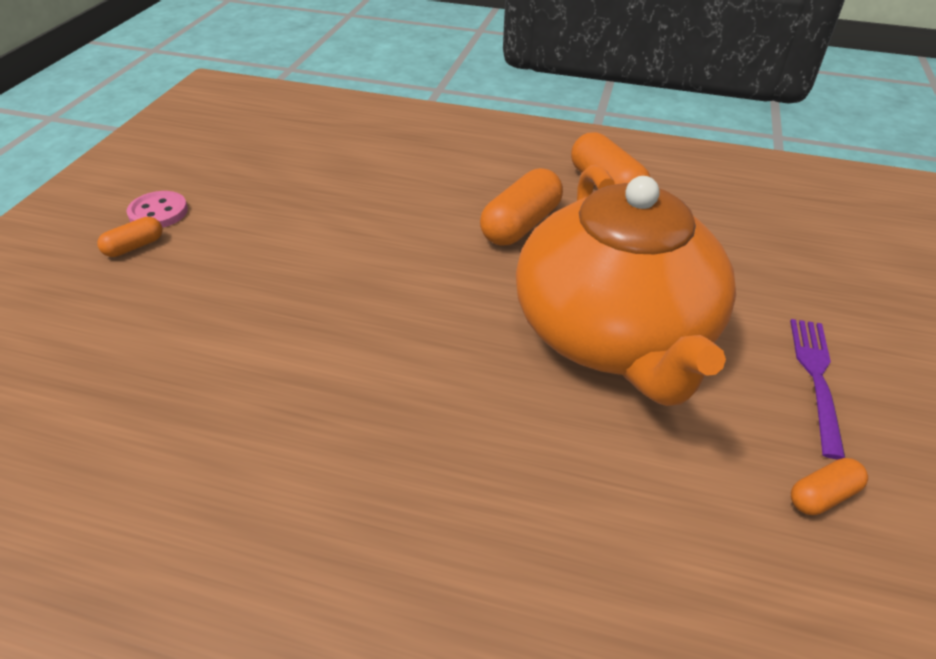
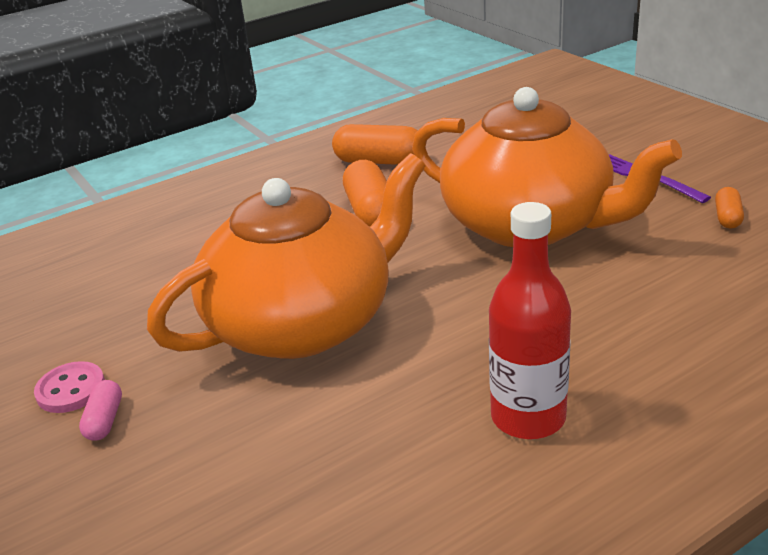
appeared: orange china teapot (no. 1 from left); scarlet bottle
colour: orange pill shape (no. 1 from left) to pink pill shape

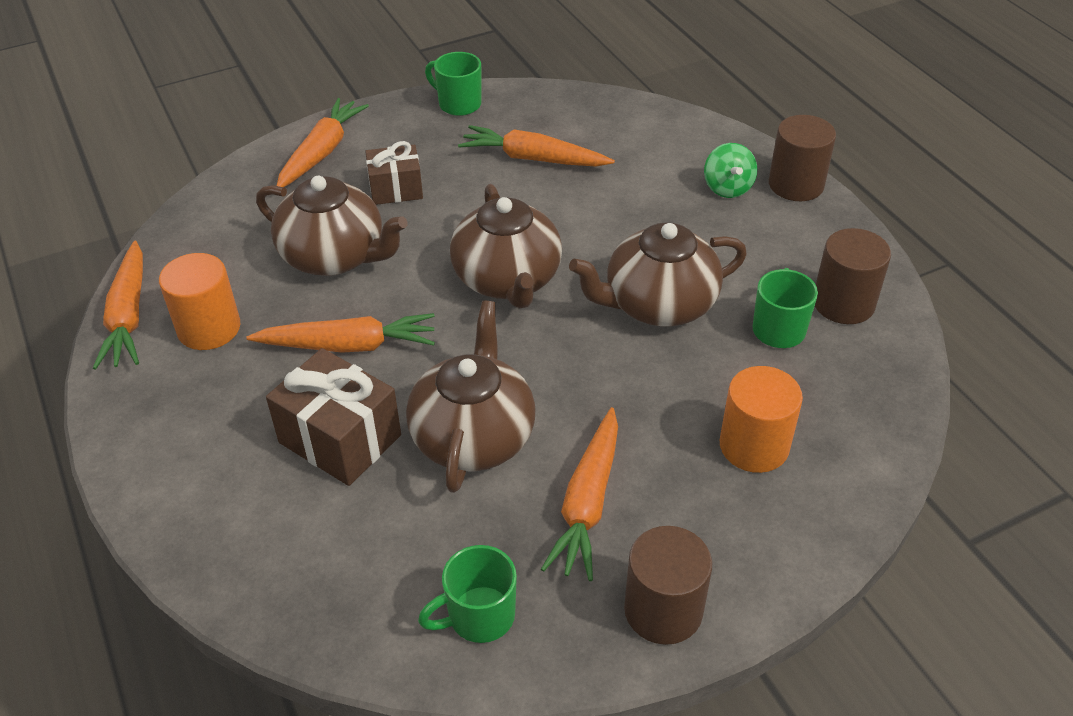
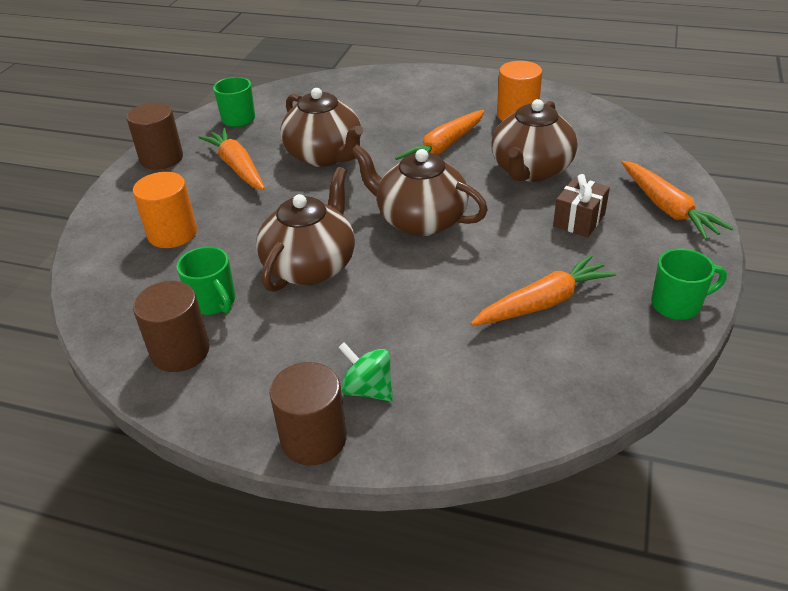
missing: orange root vegetable (no. 1 from left); dark brown present (no. 1 from left)
spun: dark brown china teapot (no. 1 from left in the first image) 45 degrees counterclockwise

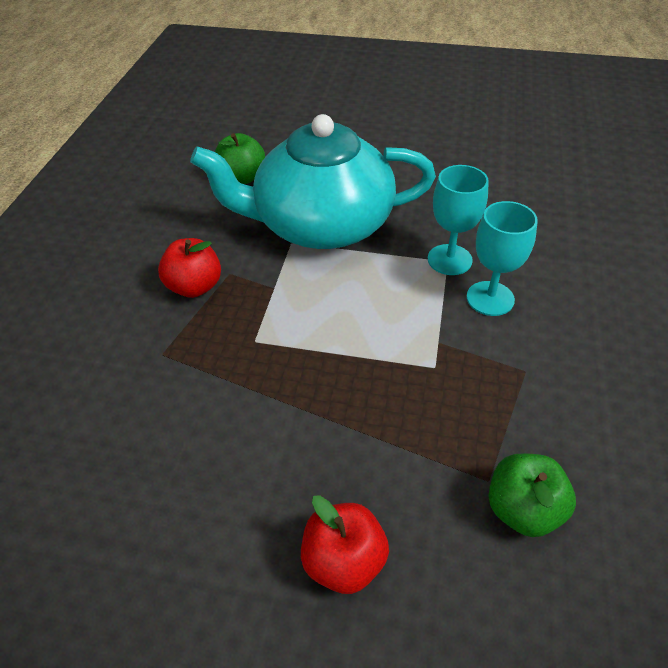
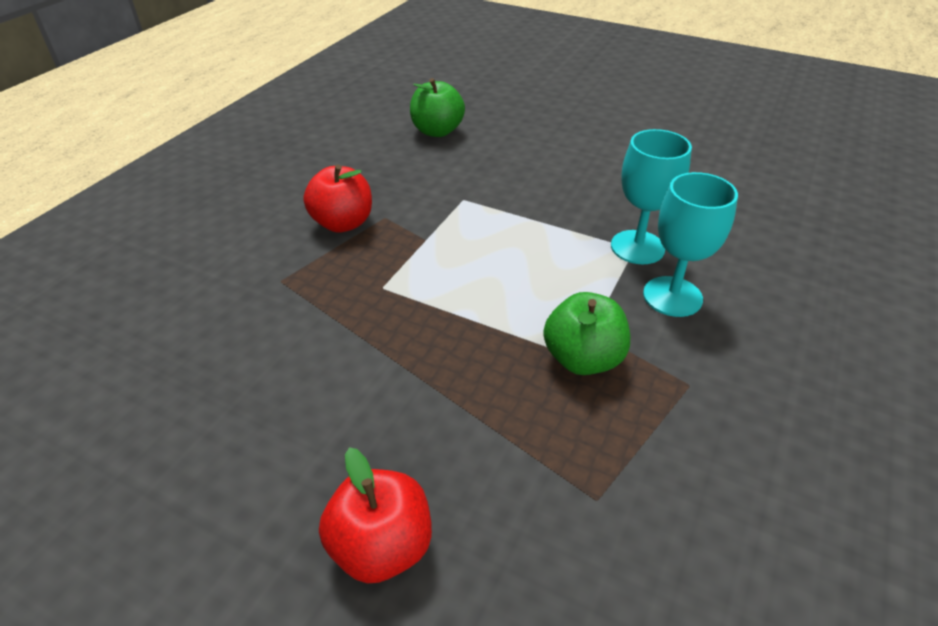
missing: teal china teapot
relocated: green apple fruit (no. 2 from left)

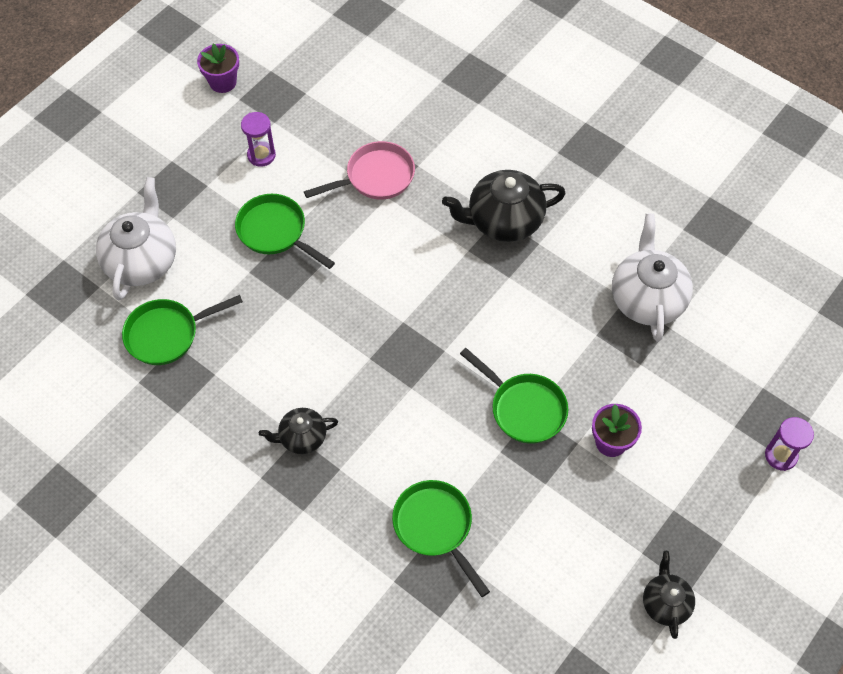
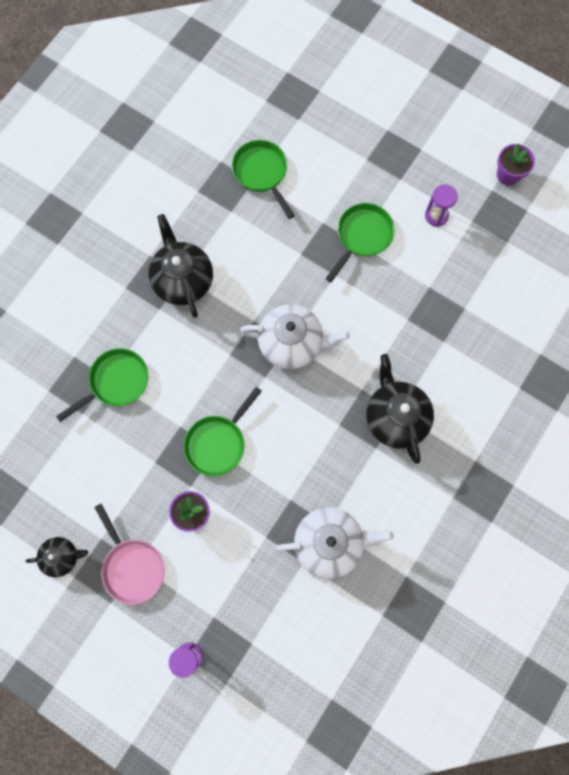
relocated: snow-white china teapot (no. 1 from left); pink frying pan
size: jet-black china teapot (no. 1 from left in the first image) x1.75

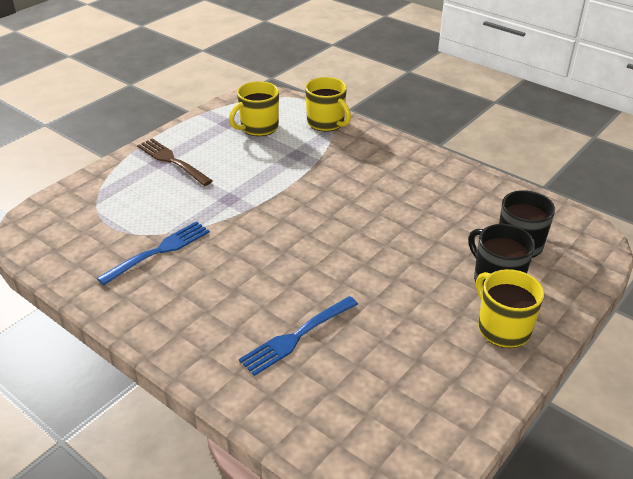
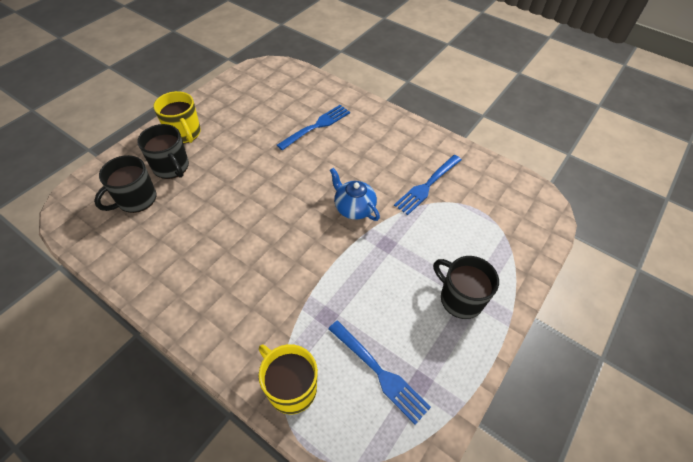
appeared: royal blue china teapot
exchanged: dark brown fork to jet-black coffee mug (no. 3 from left); yellow coffee mug (no. 1 from left) to royal blue fork (no. 2 from left)

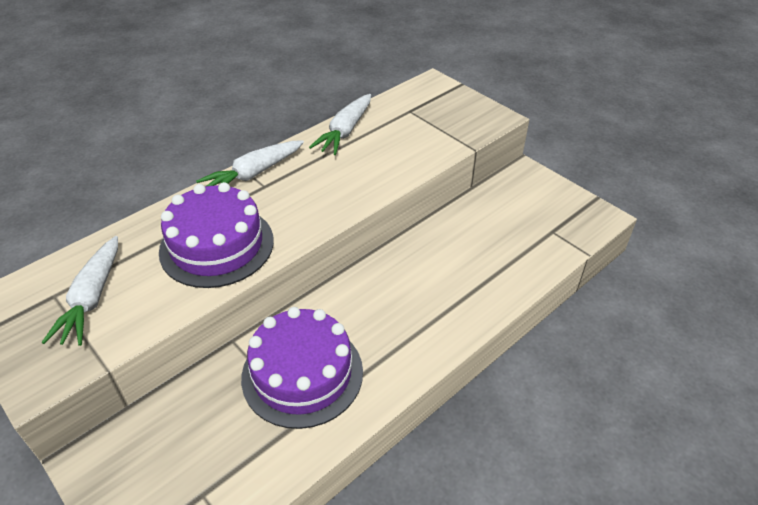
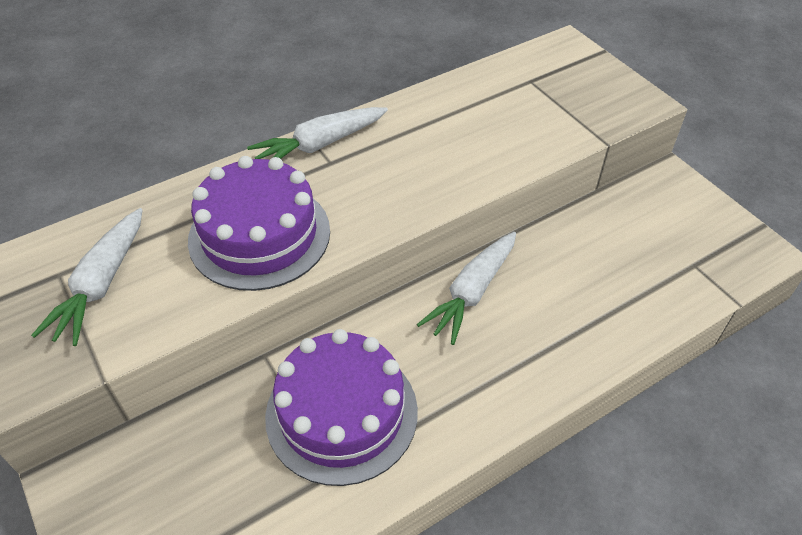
relocated: snow-white root vegetable (no. 3 from left)

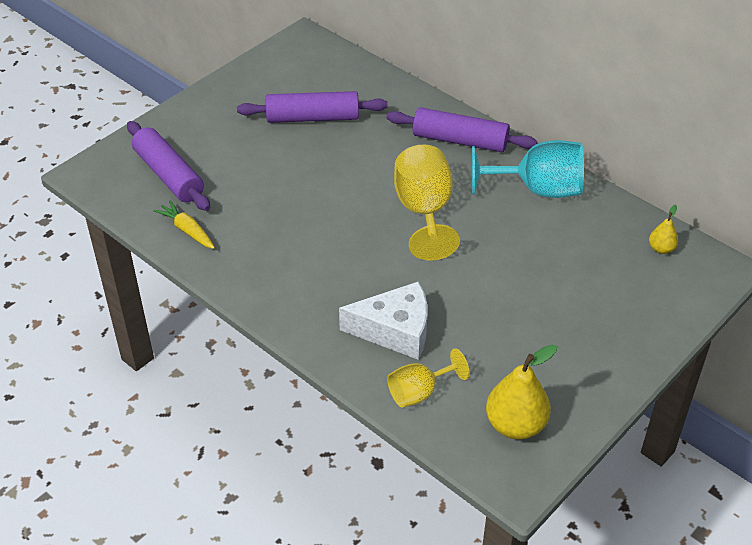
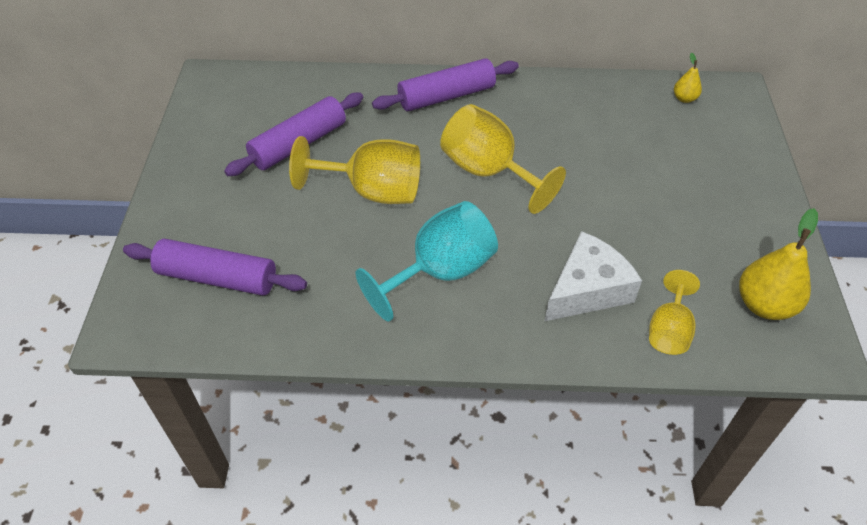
missing: yellow root vegetable
appeared: yellow goblet (no. 1 from left)
relocated: teal goblet

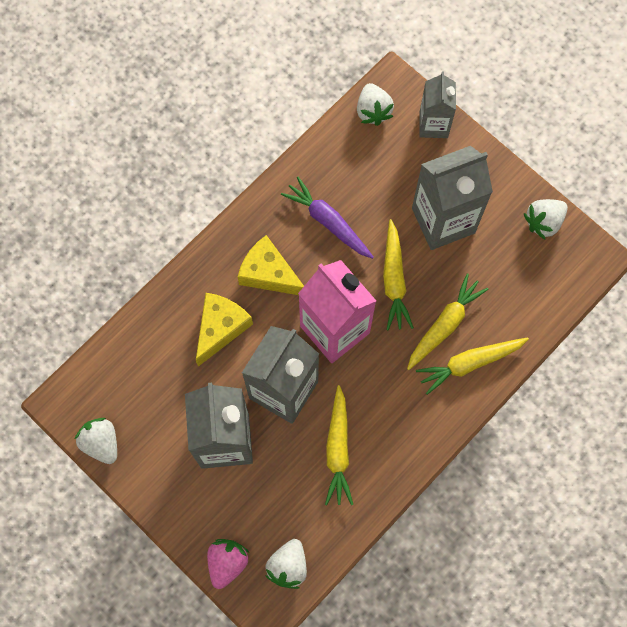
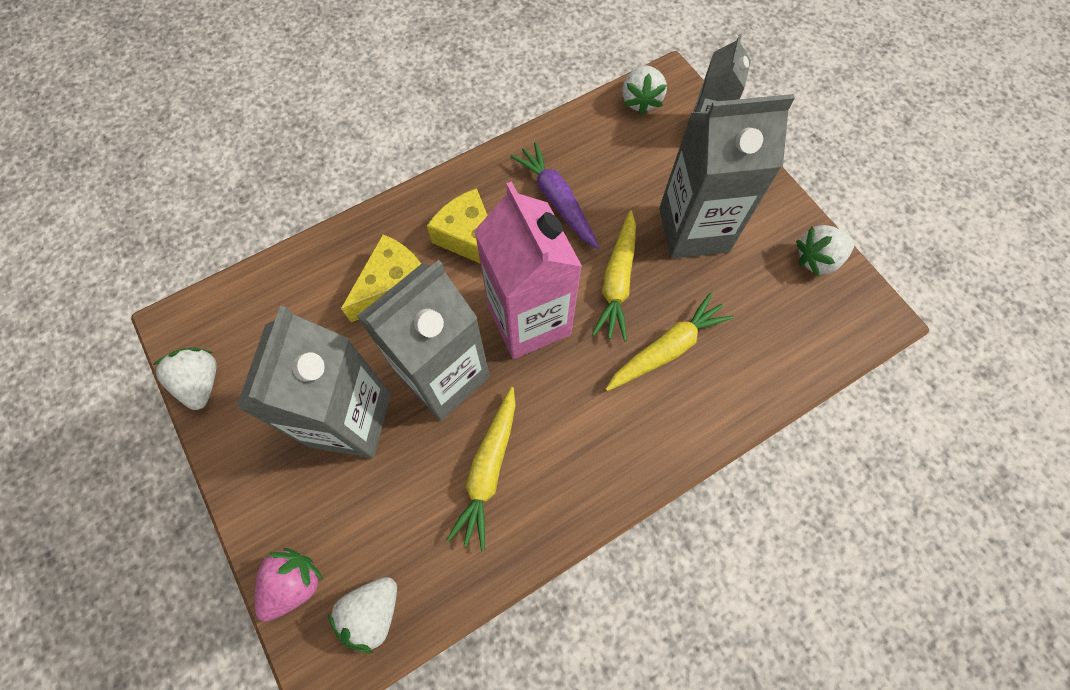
missing: yellow root vegetable (no. 4 from left)

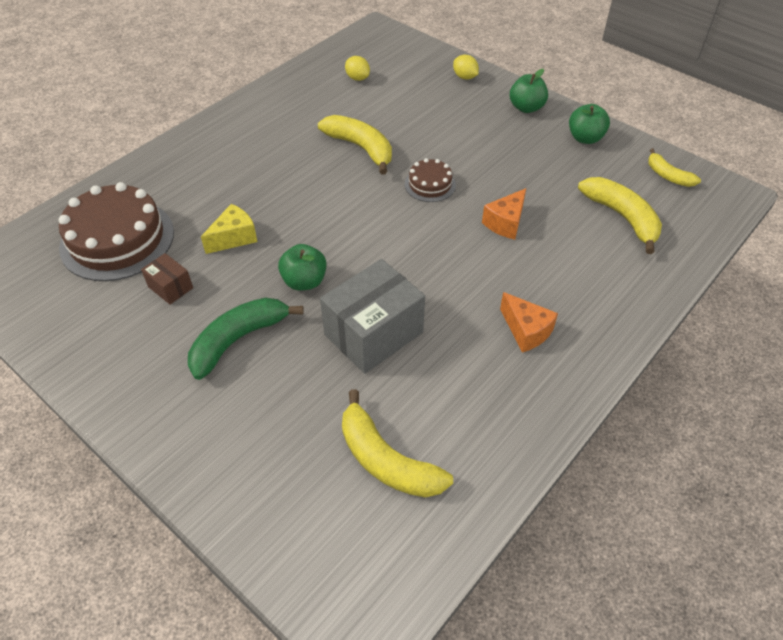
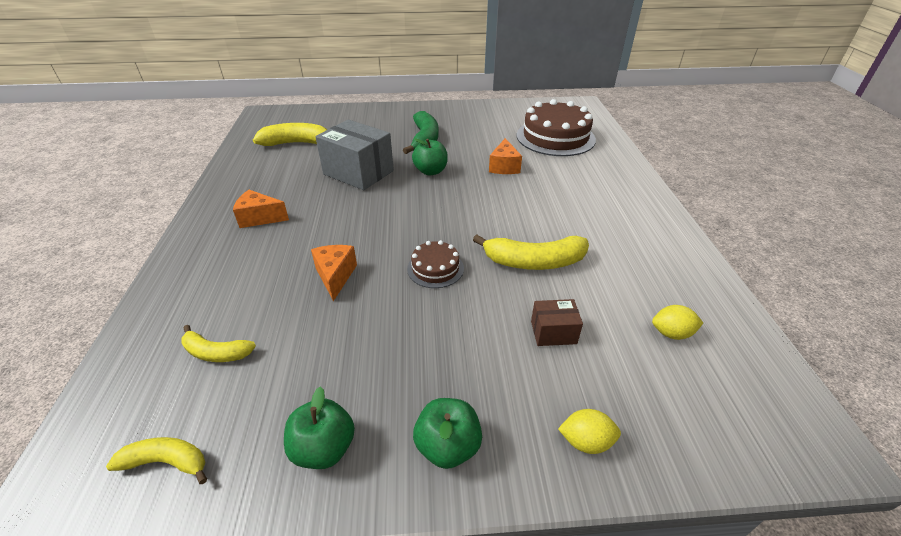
relocated: dark brown package
colour: yellow cheese to orange cheese (no. 3 from left)
spun: grey package 60 degrees counterclockwise
size: yellow banana (no. 3 from left in the first image) x0.59

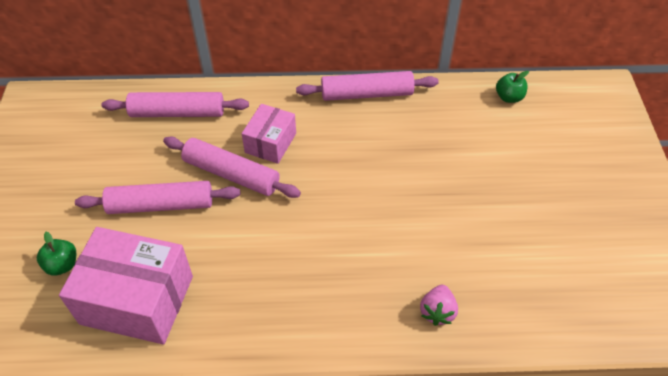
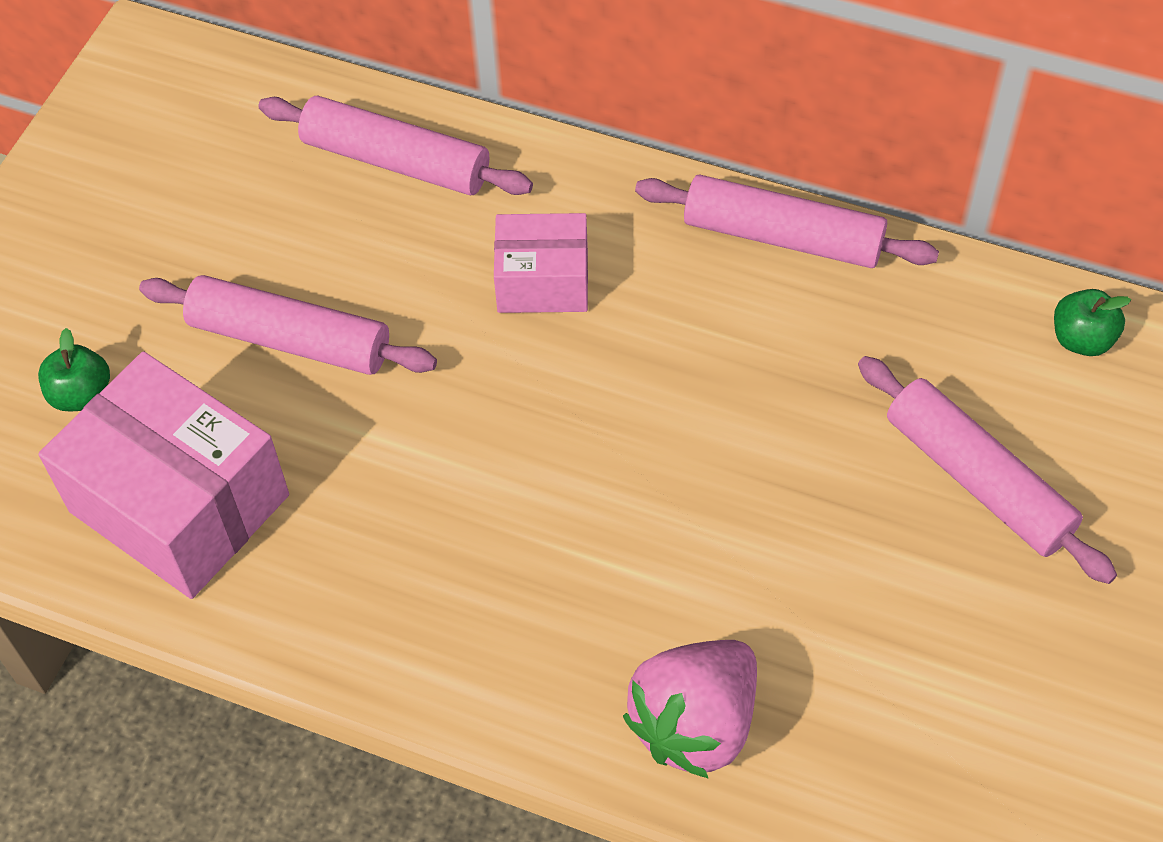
relocated: pink dough roller (no. 3 from left in the first image) to pink dough roller (no. 4 from left)
spun: pink package (no. 2 from left) 45 degrees clockwise
size: pink strawberry x1.72

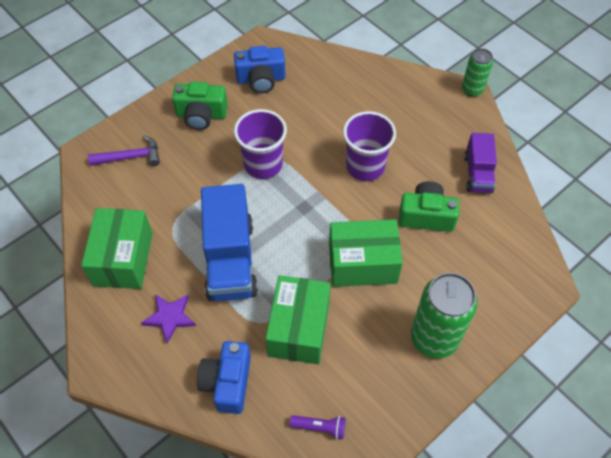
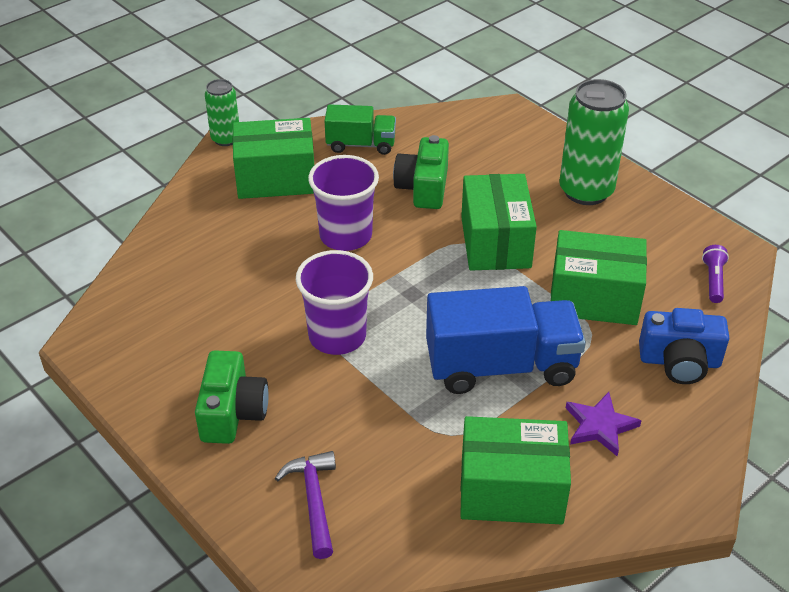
missing: royal blue photo camera (no. 2 from left)
appeared: green package (no. 1 from left)
colour: royal purple truck to green truck

